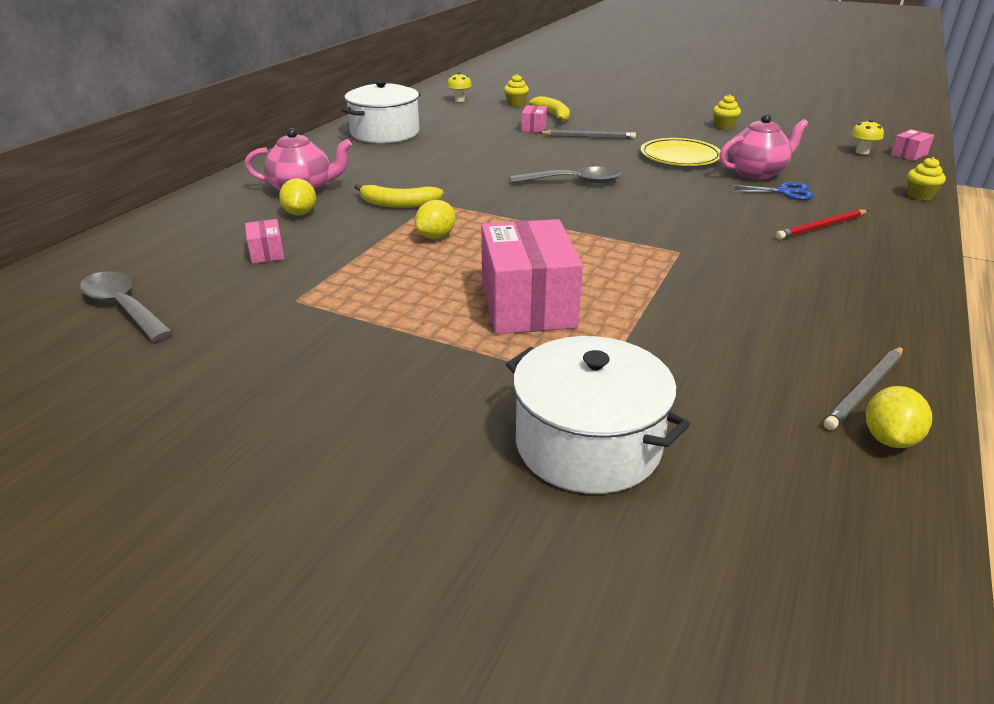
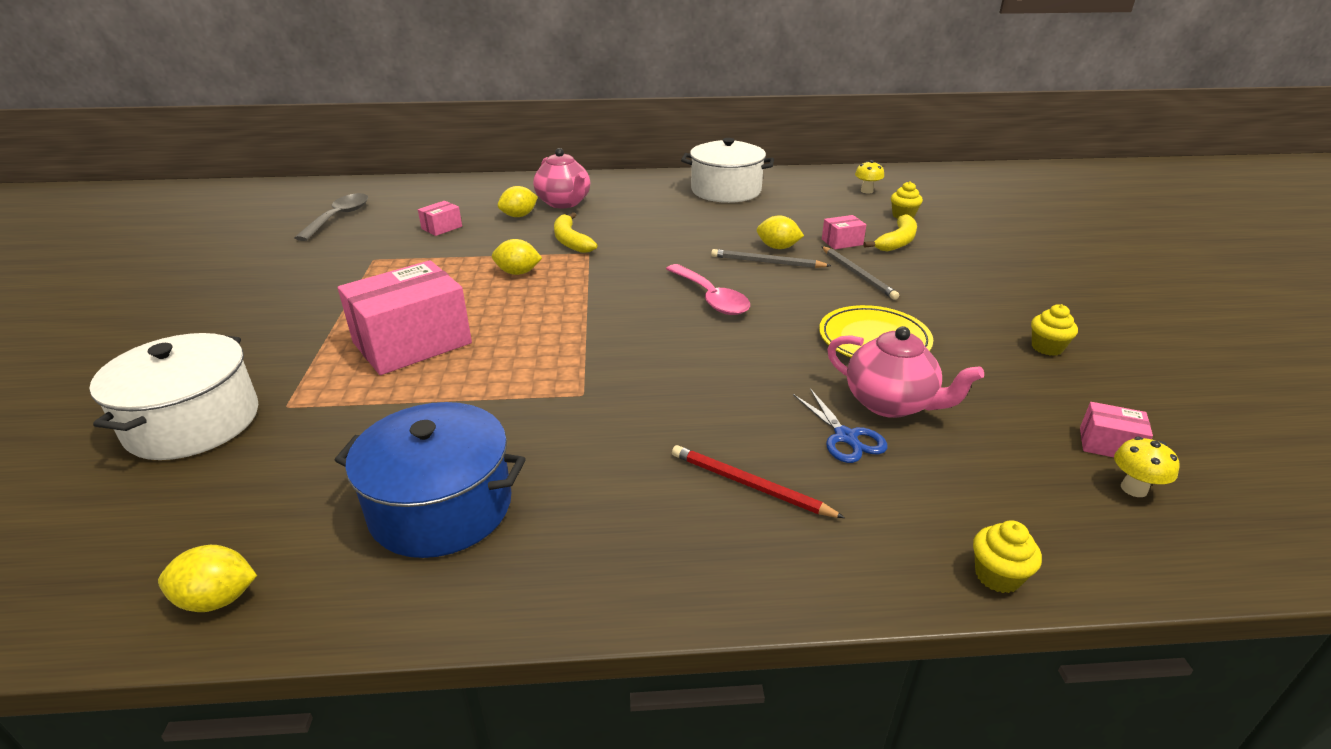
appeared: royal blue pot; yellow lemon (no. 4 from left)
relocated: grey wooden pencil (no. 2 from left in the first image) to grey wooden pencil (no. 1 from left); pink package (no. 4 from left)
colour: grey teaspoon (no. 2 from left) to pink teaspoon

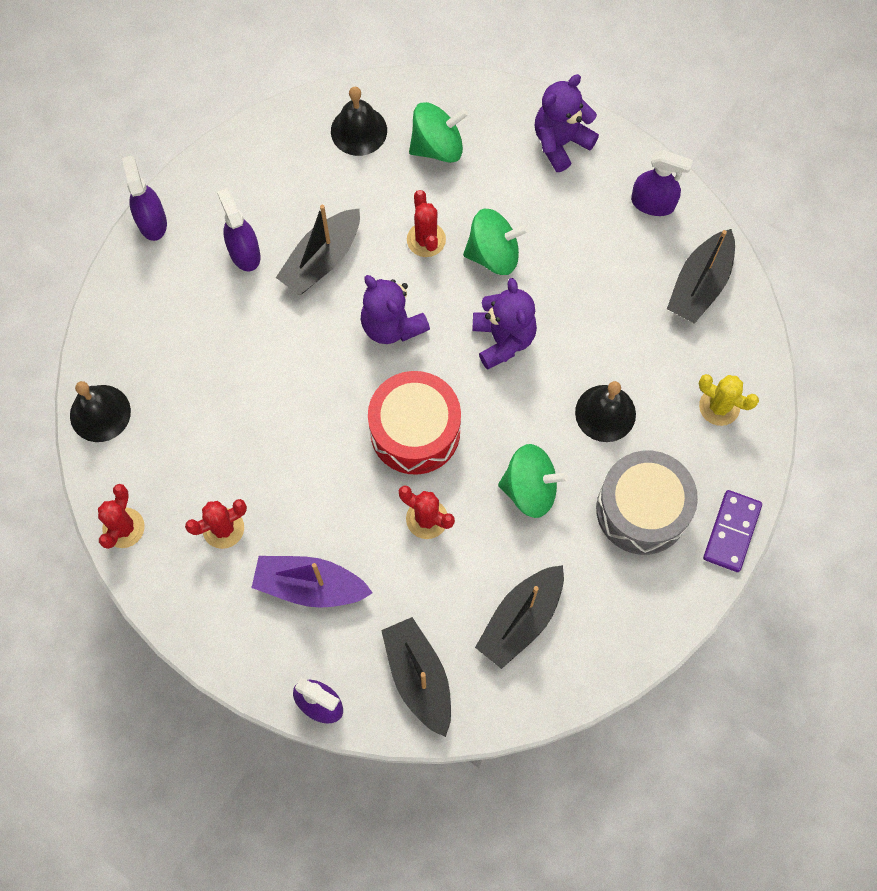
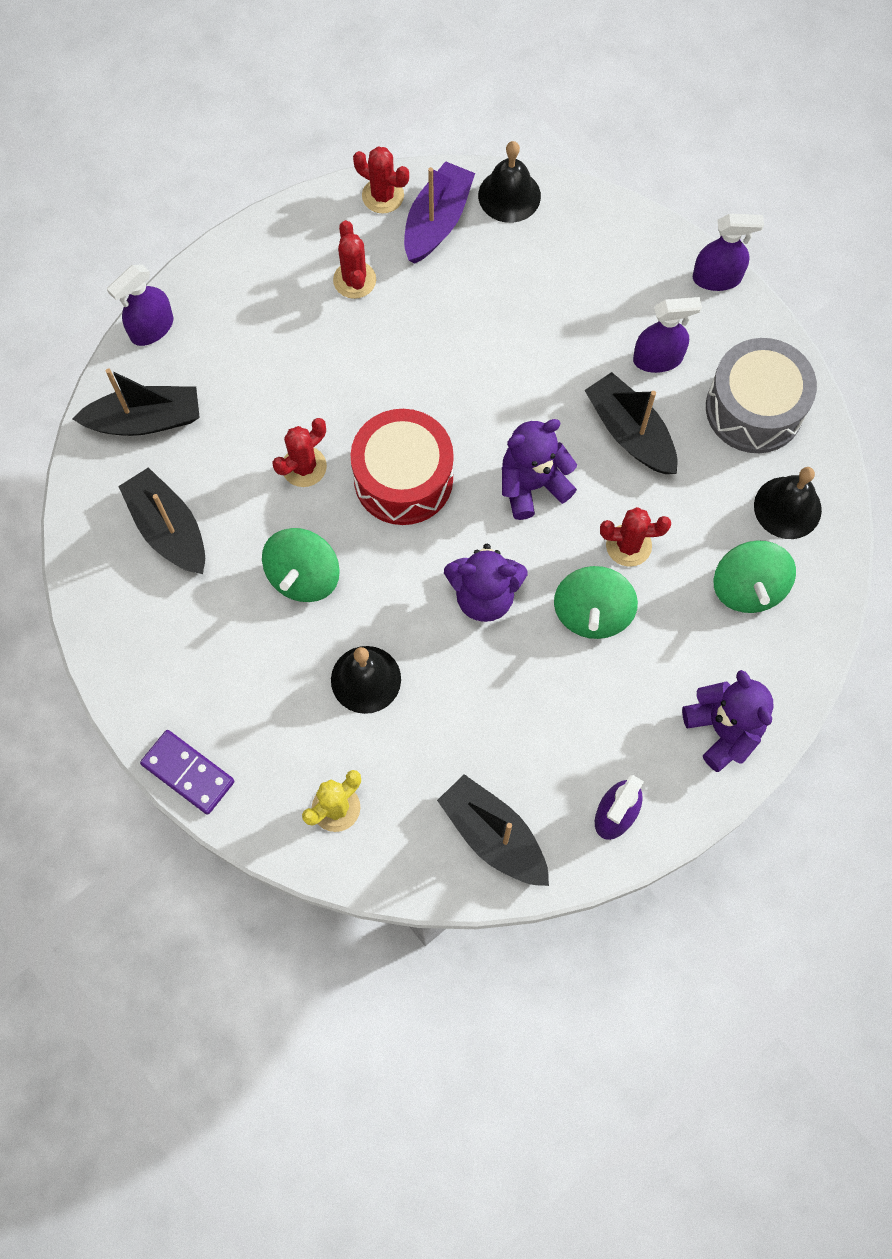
relocated: royal purple sailboat; grey drum

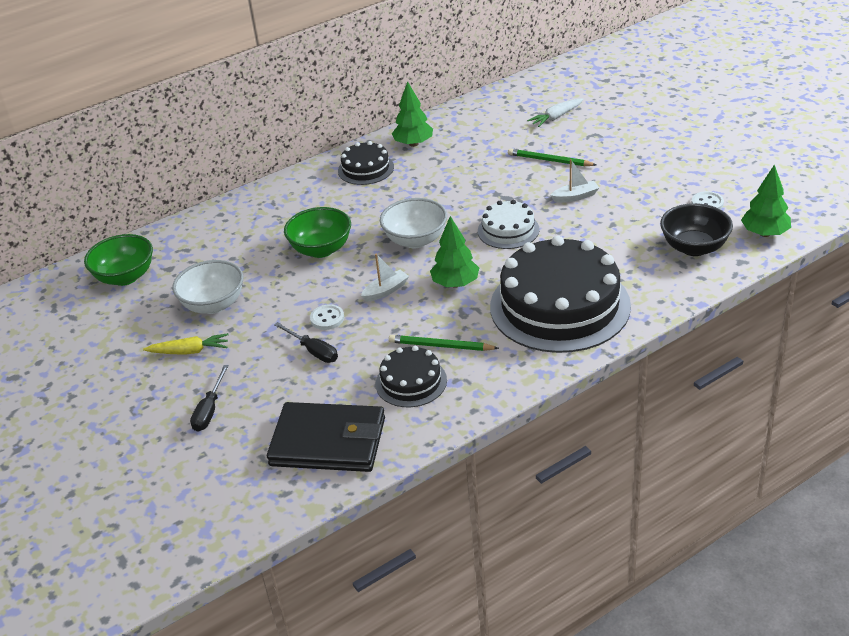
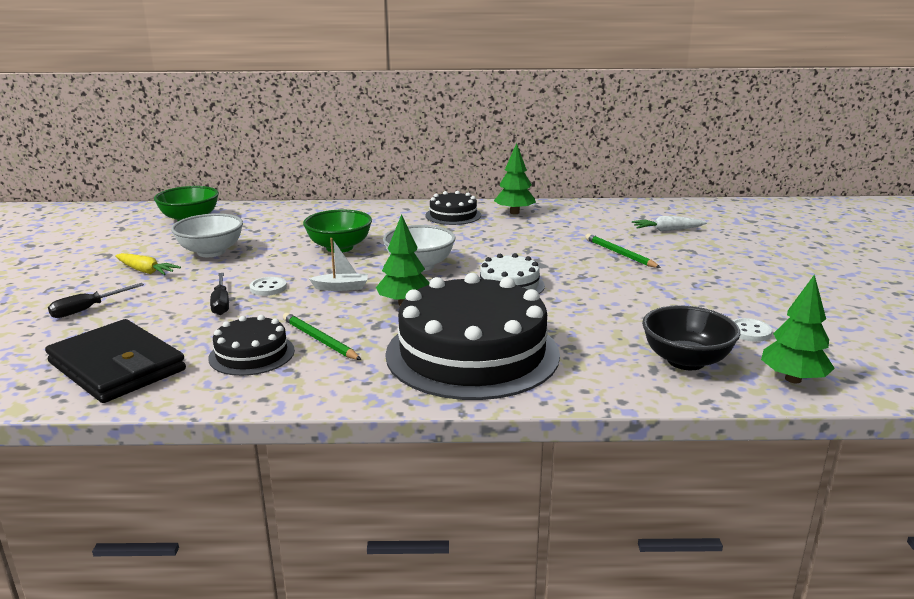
missing: snow-white sailboat (no. 2 from left)

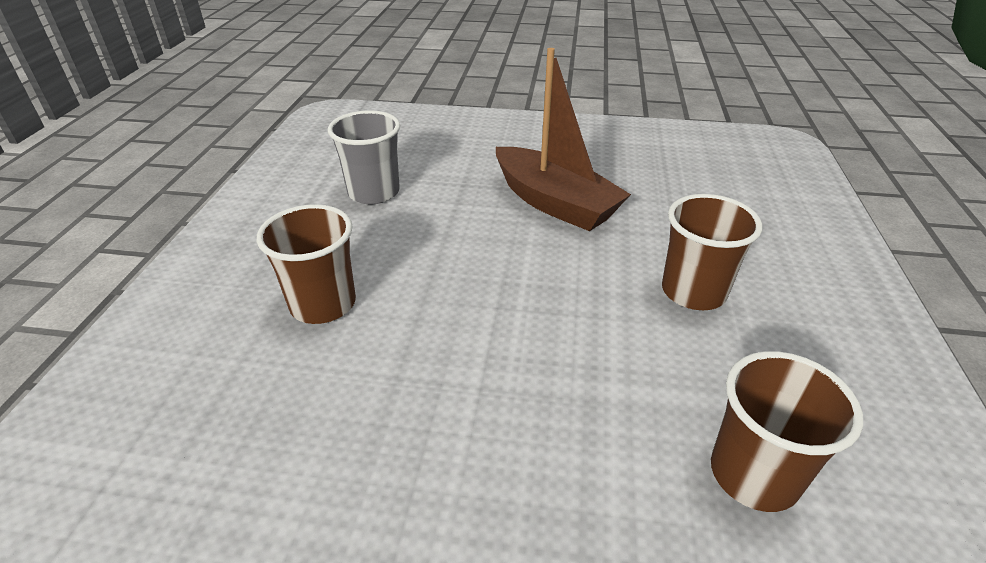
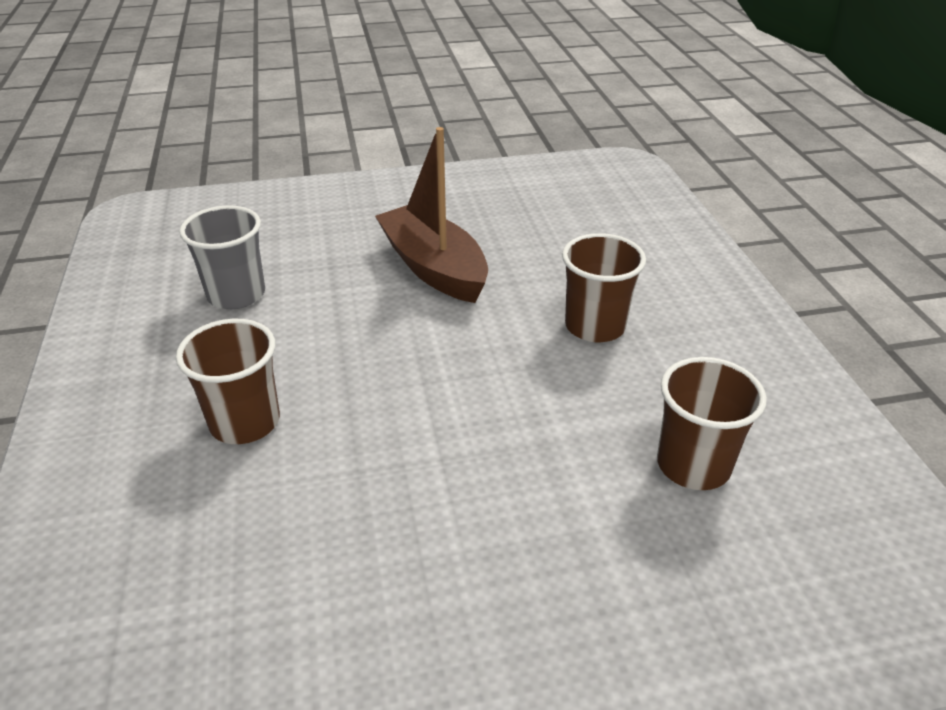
spun: dark brown sailboat 150 degrees counterclockwise

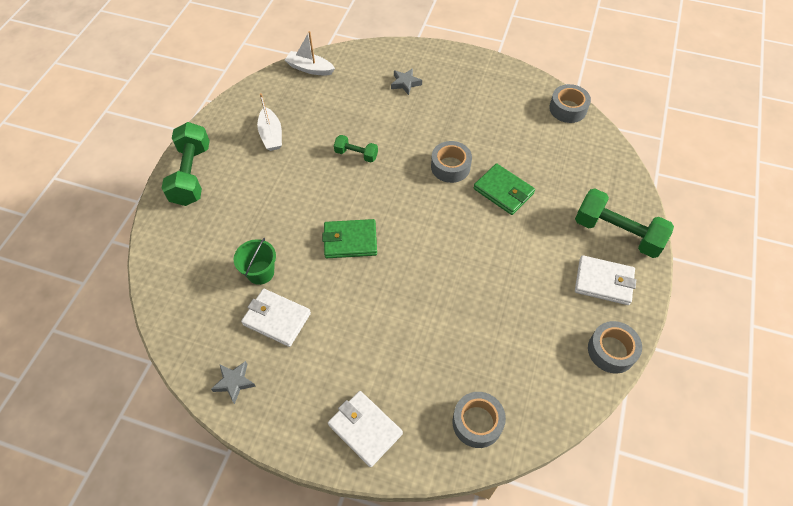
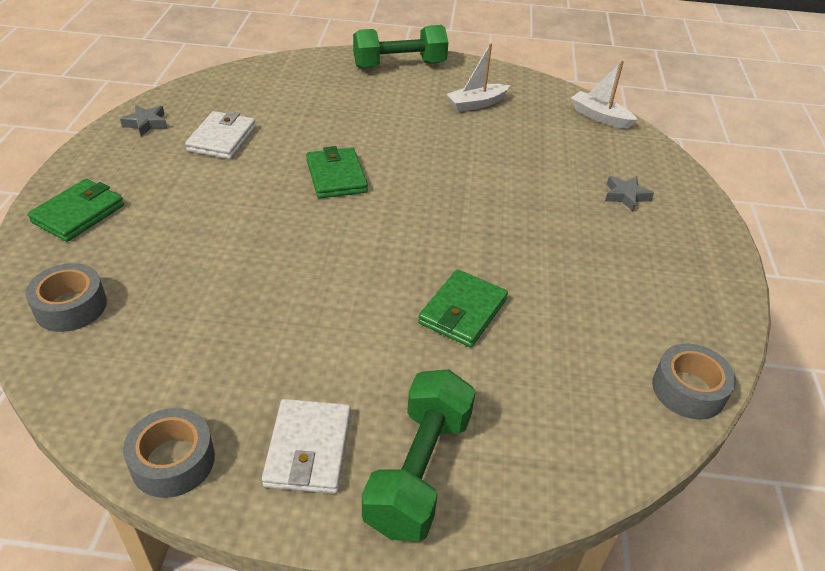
missing: green bucket; green dumbbell (no. 2 from left); grey tape (no. 1 from left)
colour: snow-white card wallet (no. 2 from left) to green card wallet (no. 1 from left)
spun: snow-white sailboat (no. 2 from left) 60 degrees counterclockwise

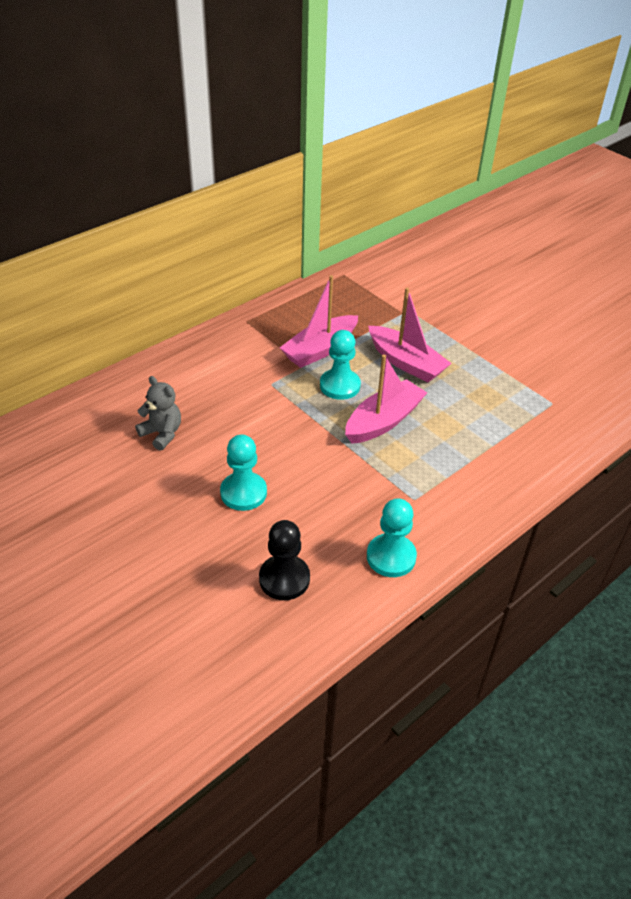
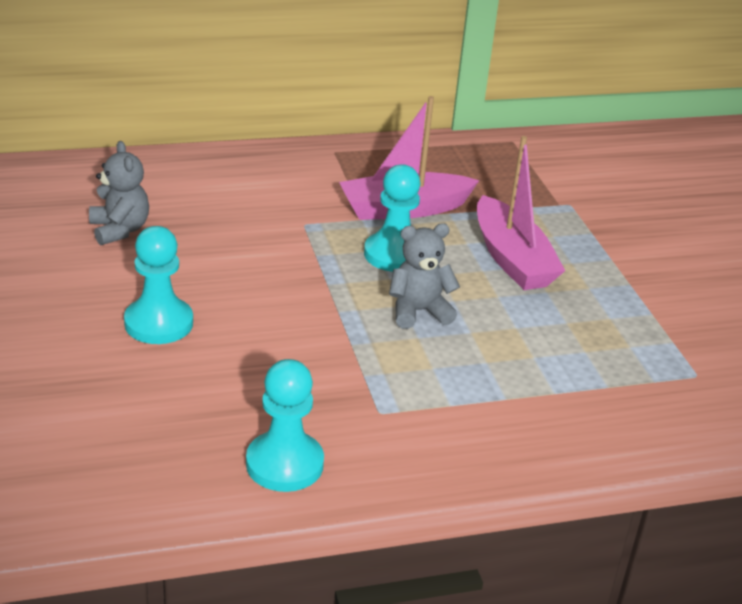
missing: jet-black pawn
exchanged: pink sailboat (no. 2 from left) to grey stuffed bear (no. 2 from left)

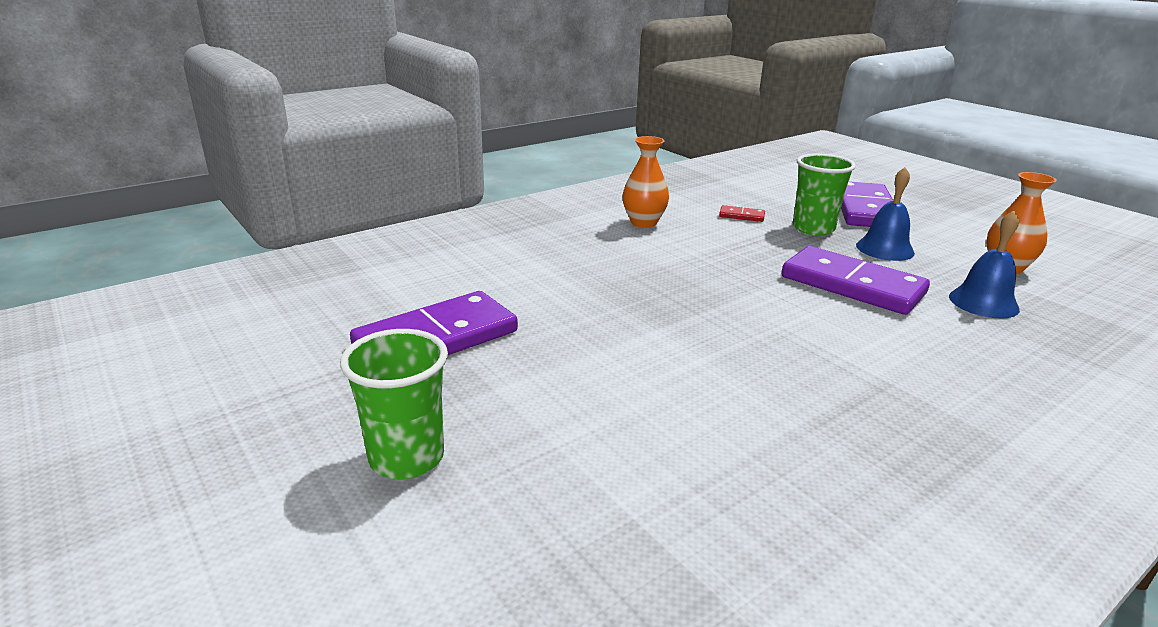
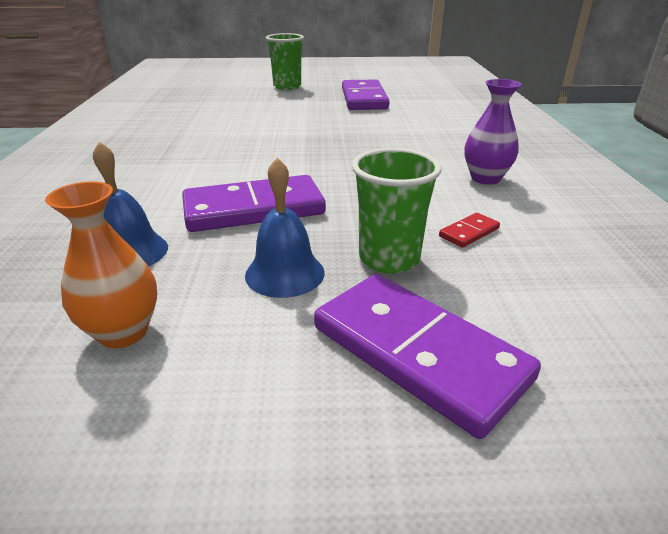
colour: orange flower vase (no. 1 from left) to royal purple flower vase

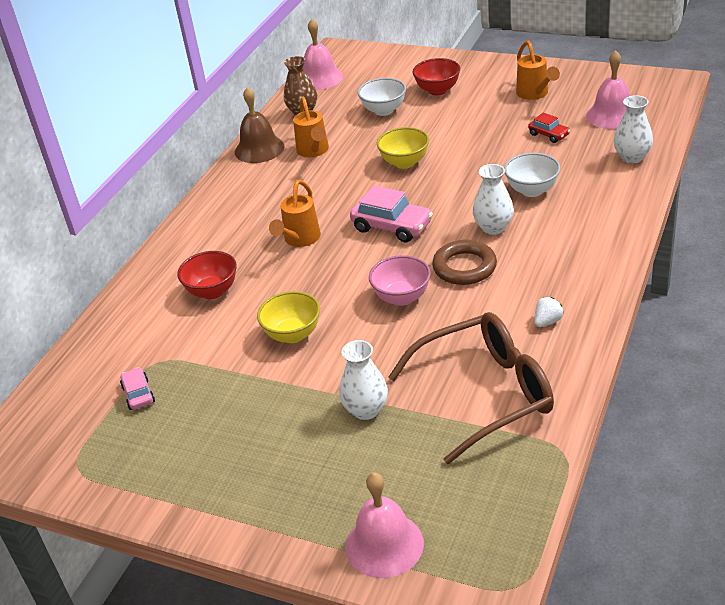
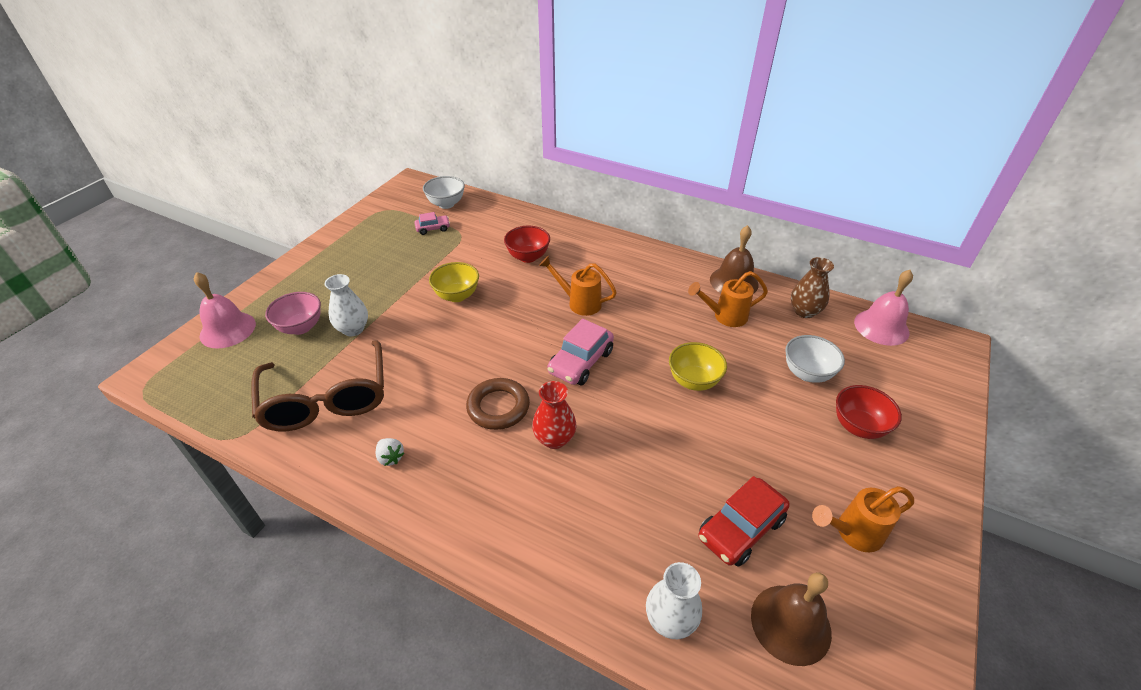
relocated: pink serving bowl; snow-white serving bowl (no. 2 from left in the first image) to snow-white serving bowl (no. 1 from left)
colour: snow-white flower vase (no. 2 from left) to scarlet flower vase; pink hand bell (no. 3 from left) to dark brown hand bell (no. 2 from left)
size: scarlet car x1.78

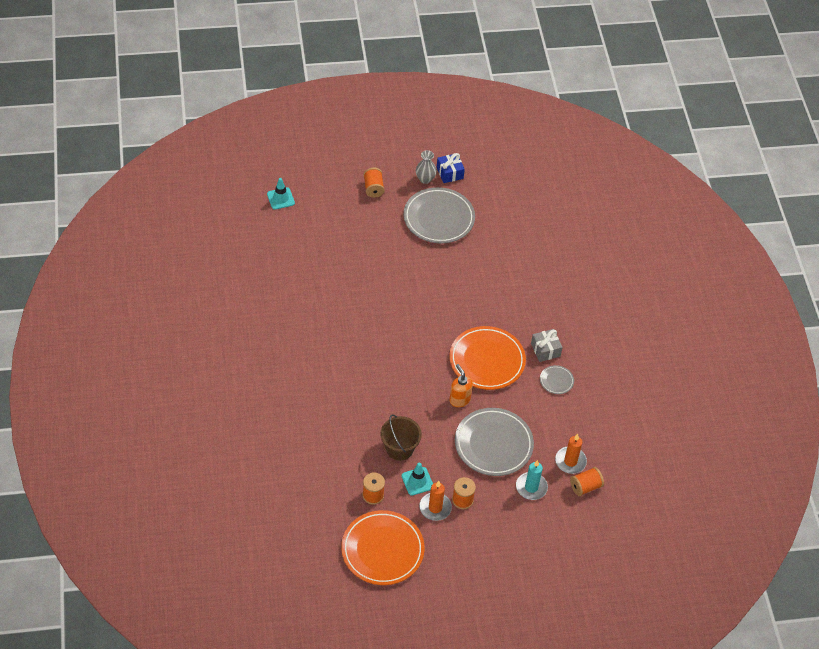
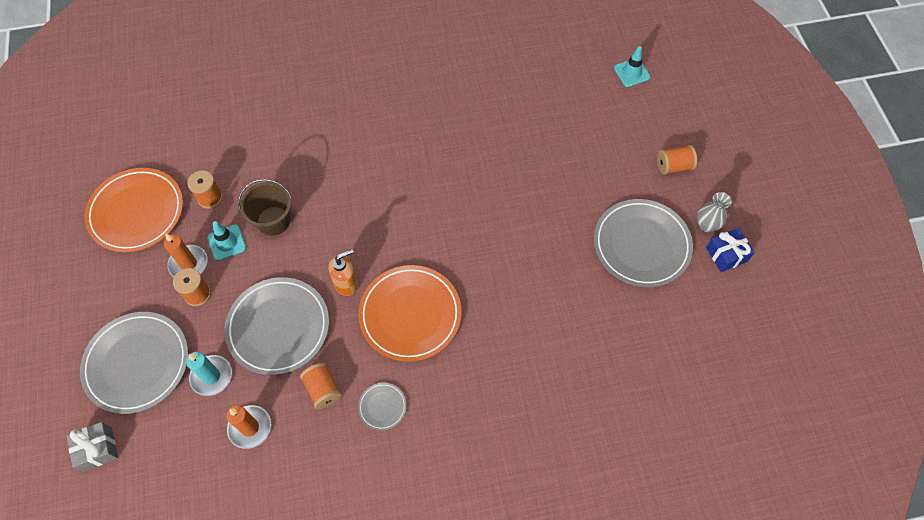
appeared: grey flat dish (no. 1 from left)
relocated: grey present; orange spool (no. 4 from left in the first image) to orange spool (no. 3 from left)

